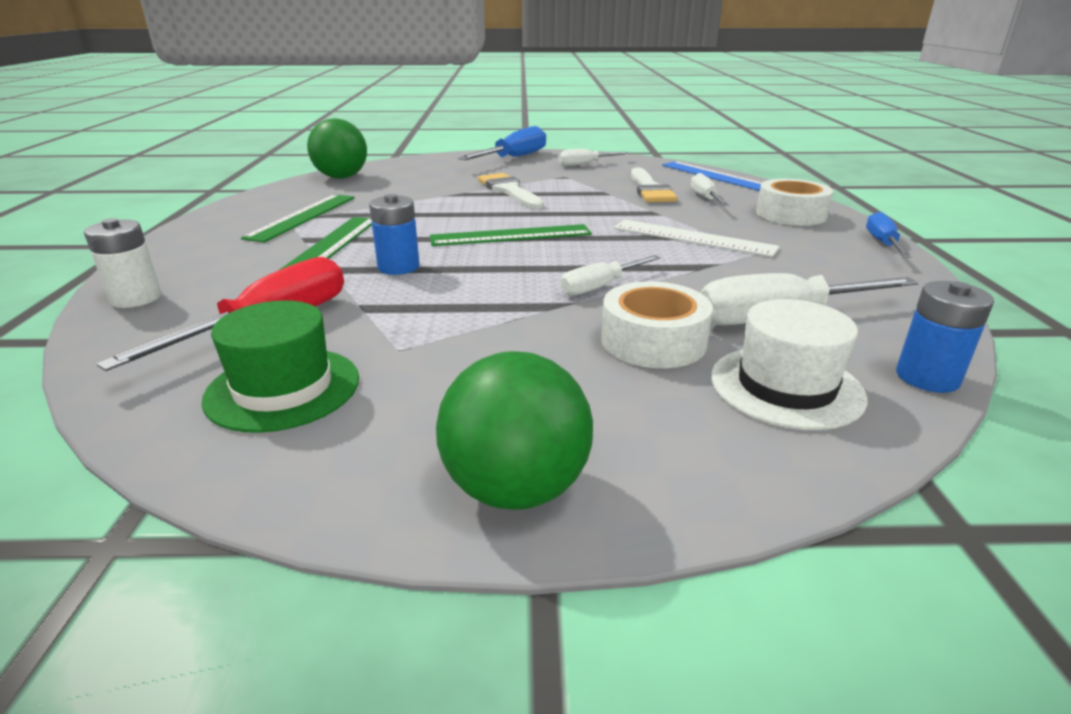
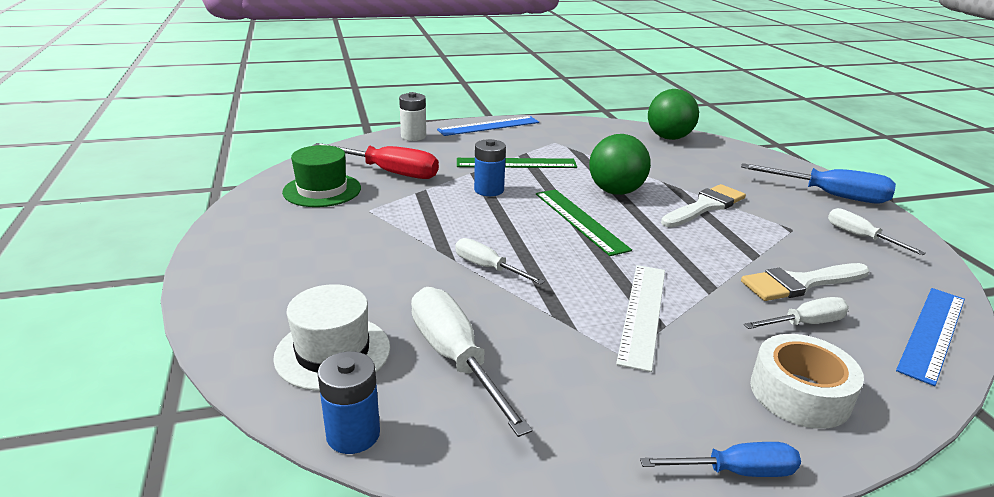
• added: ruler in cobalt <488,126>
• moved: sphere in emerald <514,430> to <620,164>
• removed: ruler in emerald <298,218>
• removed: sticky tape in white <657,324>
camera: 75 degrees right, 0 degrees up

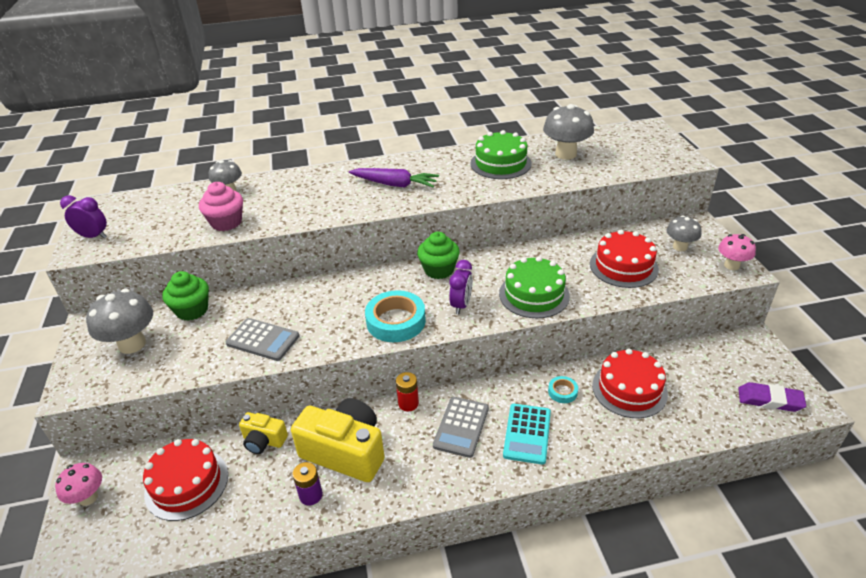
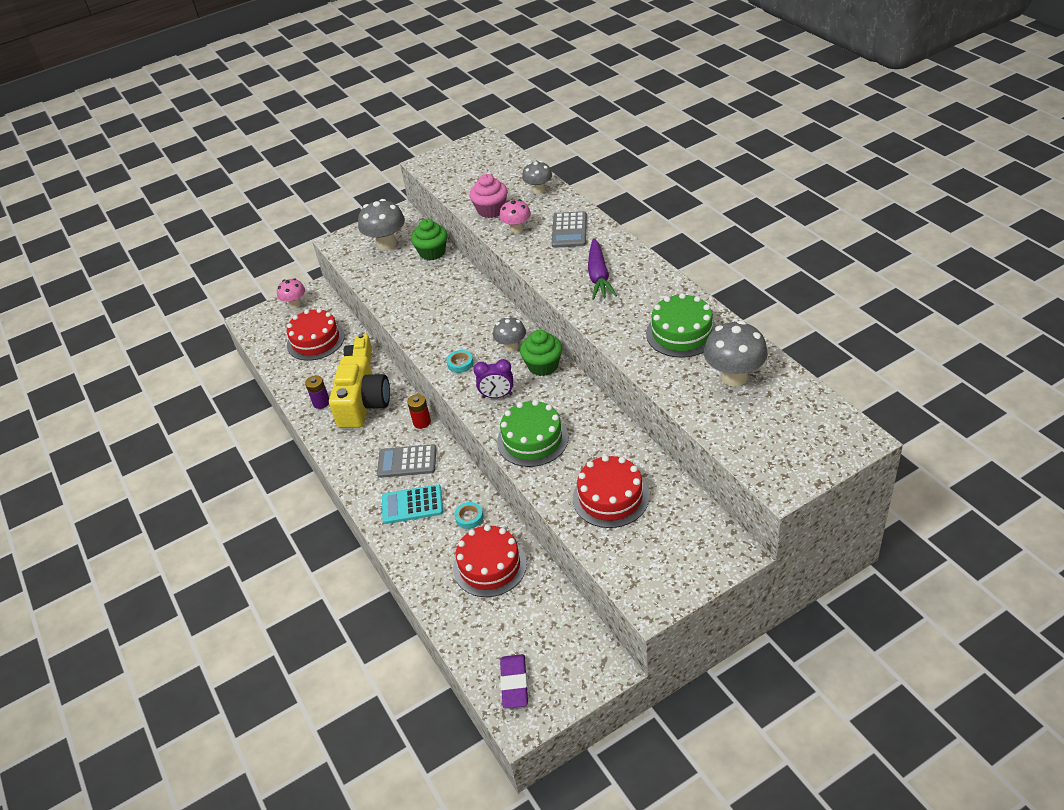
• resized: sticky tape in teal <395,316> = <460,361> x0.49
• moved: toadstool in grey <683,233> to <509,334>
• moved: toadstool in rose-pink <737,252> to <515,216>
• moved: calculator in grey <262,339> to <569,229>
• removed: clock in violet <83,217>
camera: 75 degrees right, 5 degrees up

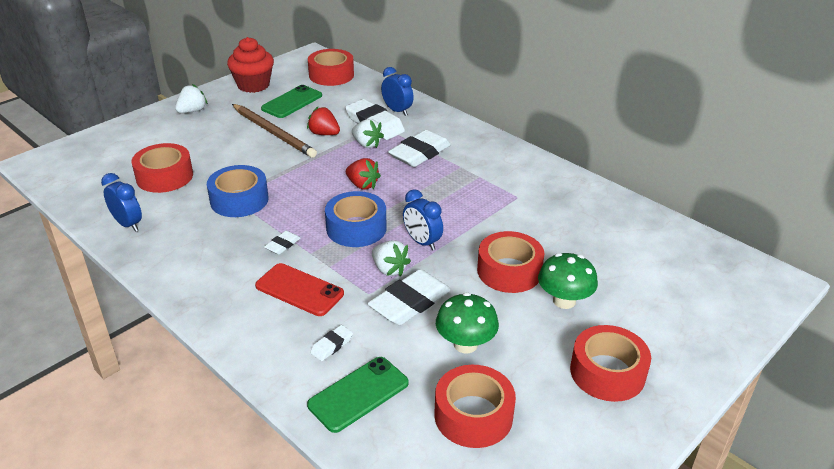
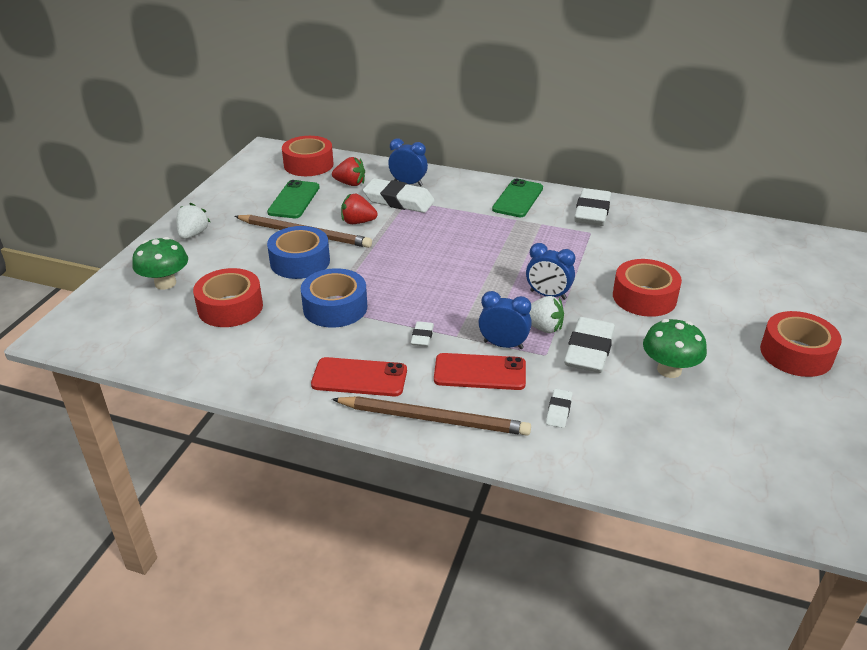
• moved: toadstool in emerald <568,281> to <160,263>
• moved: sticky tape in cobalt <355,219> to <298,252>
• added: smartphone in crimson <359,376>
• moved: strawberry in crimson <363,174> to <348,171>
• added: pencil in russet <431,416>
• moved: clock in cobalt <121,202> to <505,320>
• moved: smartphone in emerald <358,395> to <517,198>
• moved: pencil eraser in white <419,148> to <592,207>
• removed: fairy cake in crimson <250,65>
• removed: strawberry in white <368,133>
• removed: sticky tape in crimson <475,406>
camera: 25 degrees left, 0 degrees up

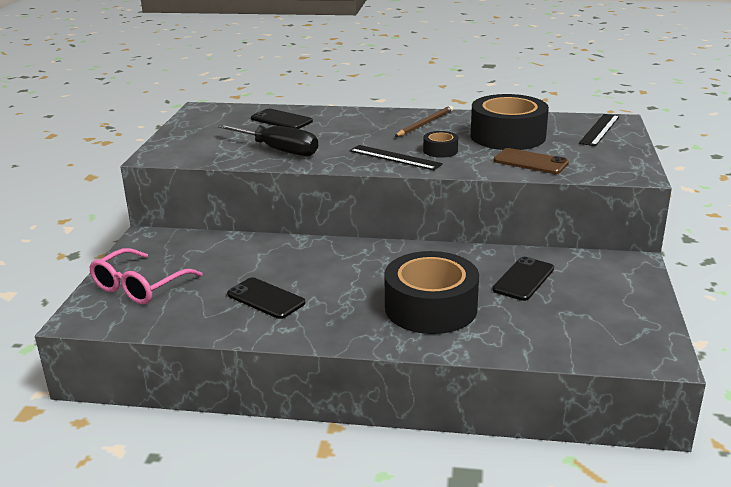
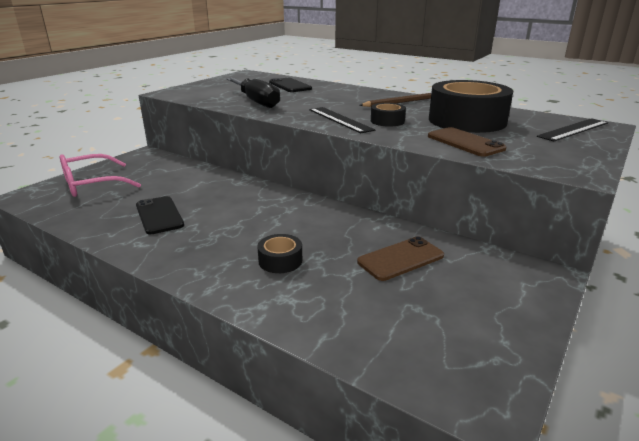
• resized: sticky tape in black <431,292> = <279,253> x0.45
• recoloured: smartphone in black <523,279> to smartphone in russet <400,258>
camera: 25 degrees right, 0 degrees up

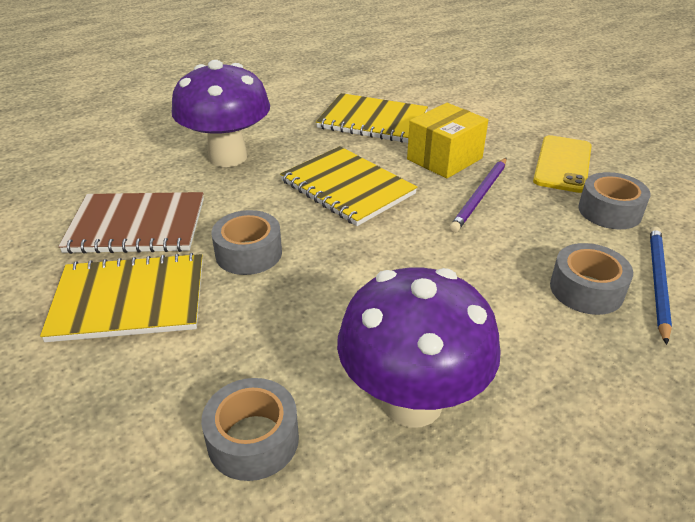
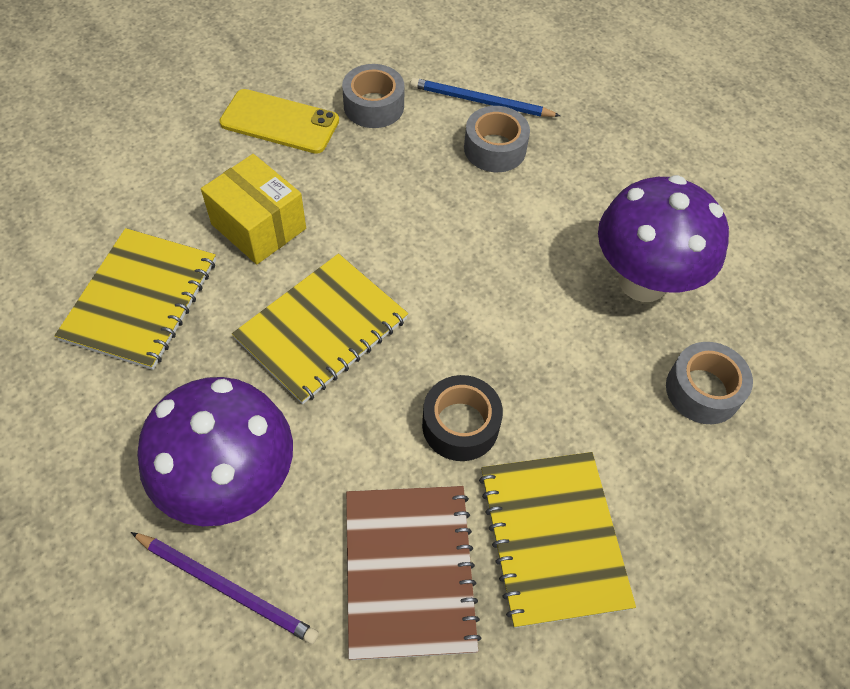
• moved: pencil in violet <478,195> to <225,588>
• recoloured: sticky tape in grey <246,242> to sticky tape in black <462,418>
camera: 95 degrees left, 20 degrees up

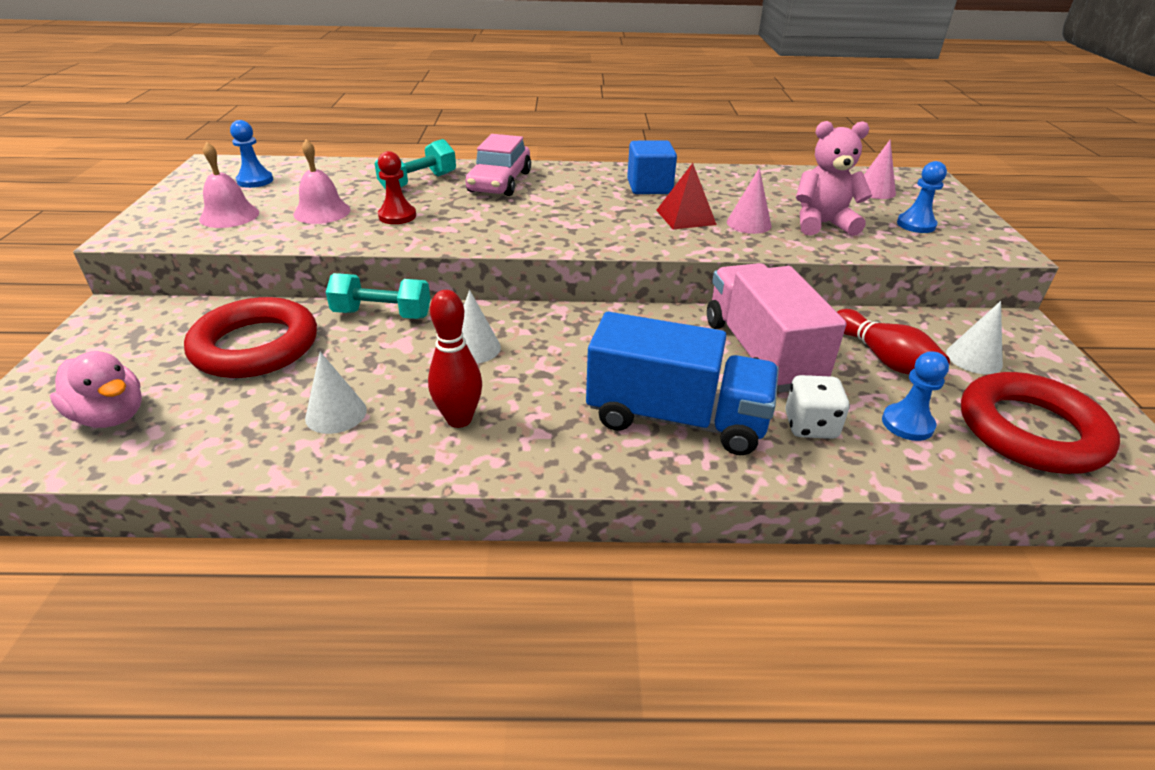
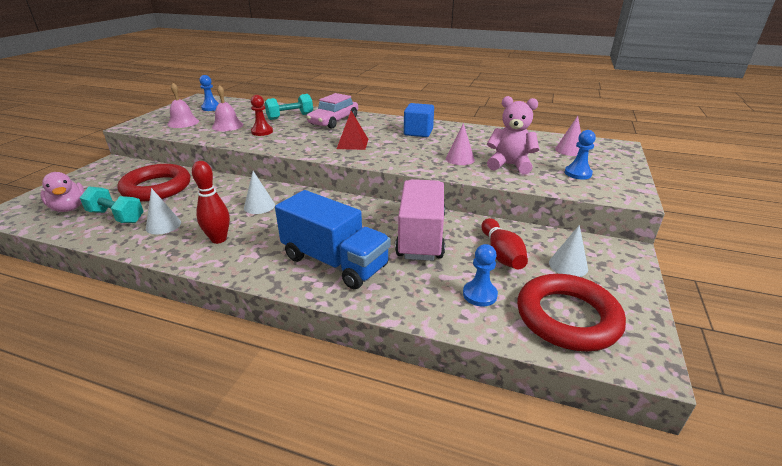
• moved: dumbbell in teal <378,296> to <112,204>
• moved: solid pyramid in crimson <686,196> to <352,130>
• removed: game die in white <817,407>
camera: 20 degrees right, 5 degrees down

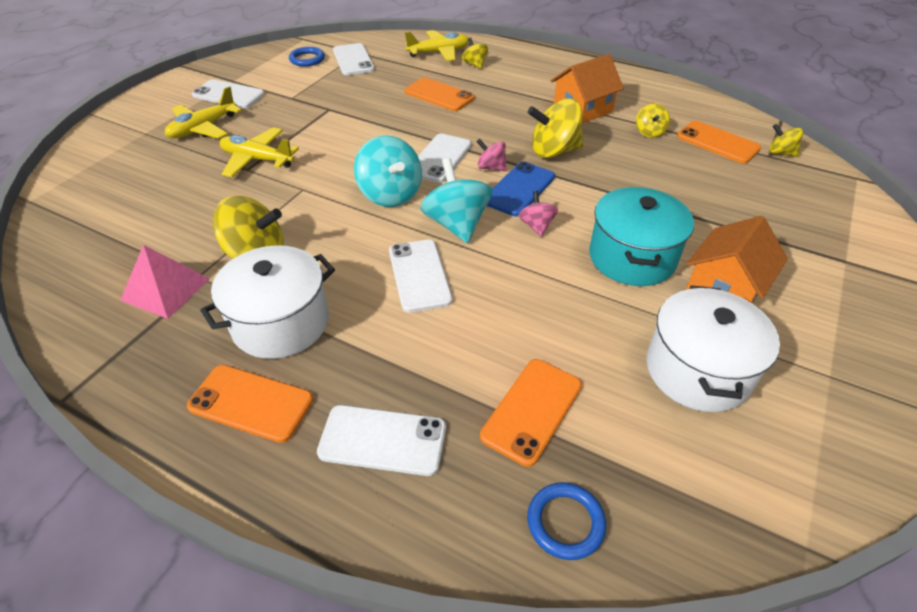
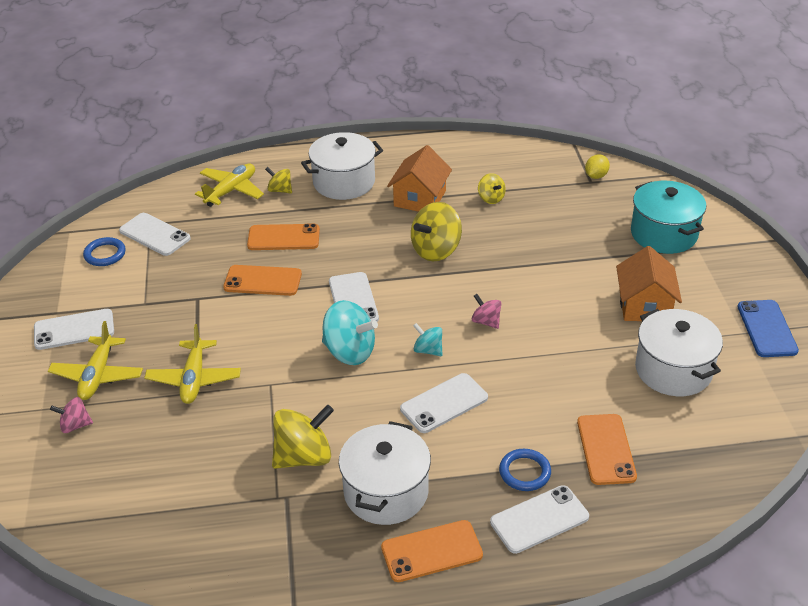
• moved: spinning top in rose-pink <491,155> to <71,415>
• turned: plane in yellow <259,152> = <192,364> 75 degrees counterclockwise
• moved: smartphone in orange <719,142> to <262,280>
• added: stockpot in white <342,166>
• turned: smartphone in white <421,276> = <444,403> 75 degrees counterclockwise
• resized: spinning top in teal <457,200> = <428,339> x0.55
• moved: torus in cobalt <566,521> to <525,470>
• replaced: spinning top in yellow <786,140> to lemon in yellow <597,166>
• moved: stockpot in teal <641,236> to <668,217>
• moved: smartphone in cobalt <521,189> to <768,328>
• removed: solid pyramid in rose-pink <165,282>
camera: 35 degrees left, 5 degrees down

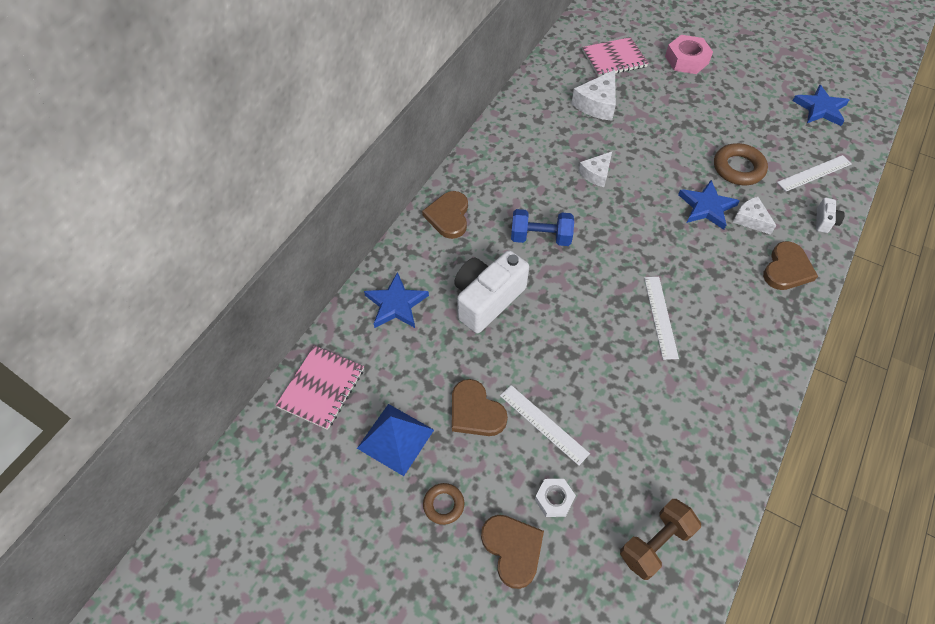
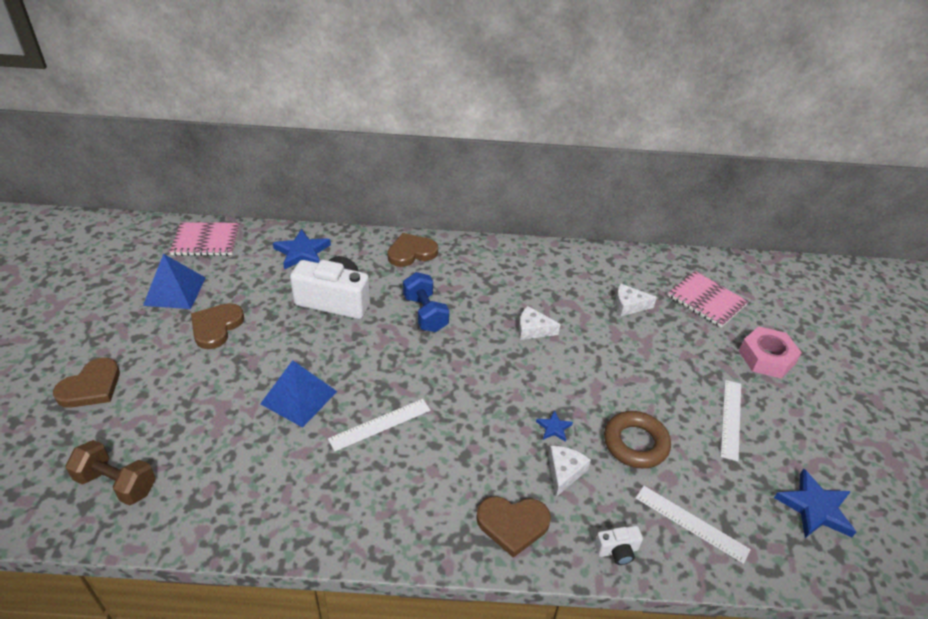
• added: solid pyramid in cobalt <298,394>
• resized: star in cobalt <709,205> = <554,426> x0.52
• resized: piece of cheese in white <593,95> = <636,299> x0.66
• moved: ruler in white <545,425> to <731,420>
• removed: torus in russet <443,504>
• removed: hex nut in white <555,498>
camera: 60 degrees right, 15 degrees down

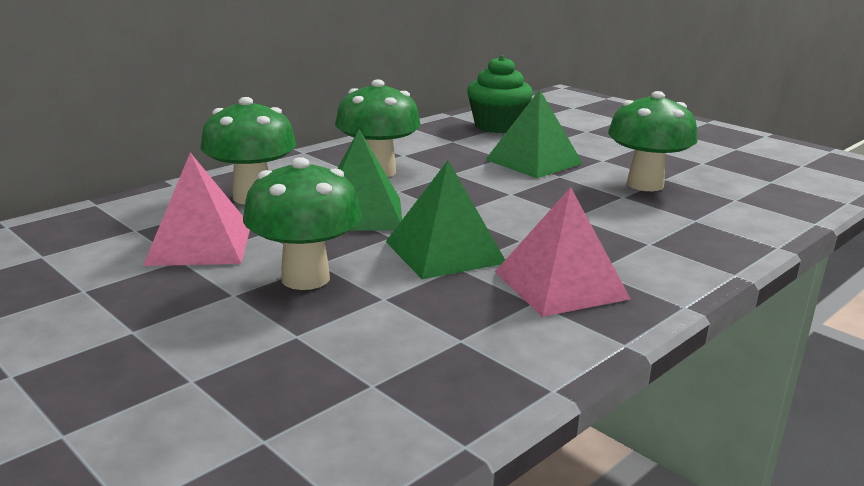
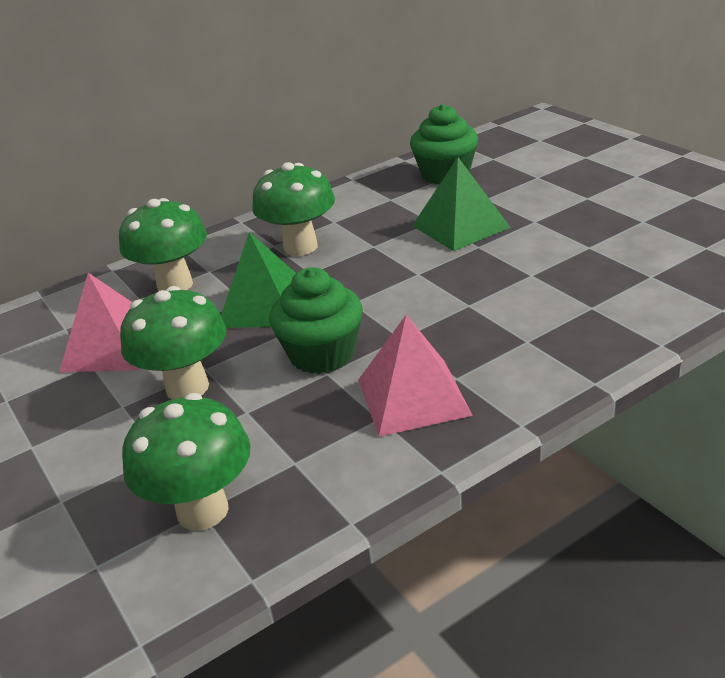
• moved: toadstool in emerald <653,141> to <186,462>
• replaced: solid pyramid in emerald <445,219> to fairy cake in emerald <316,320>
camera: 15 degrees right, 10 degrees up

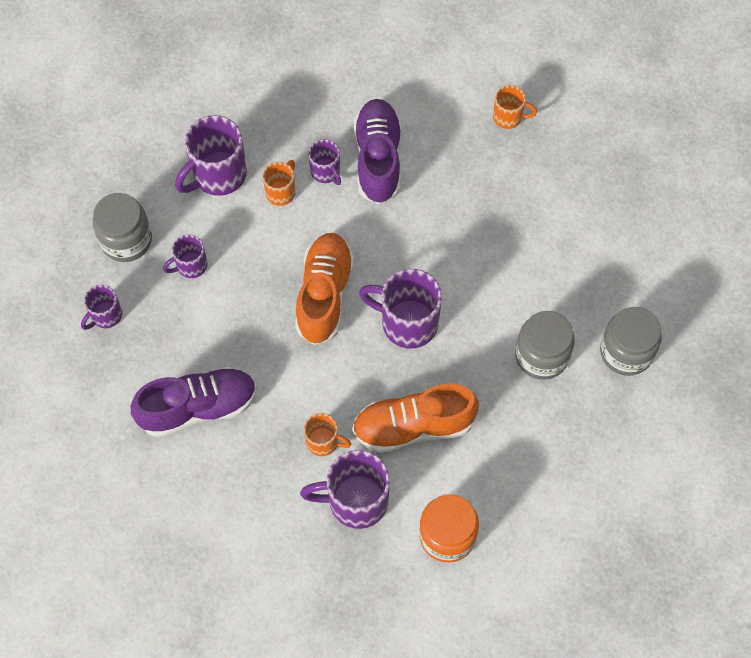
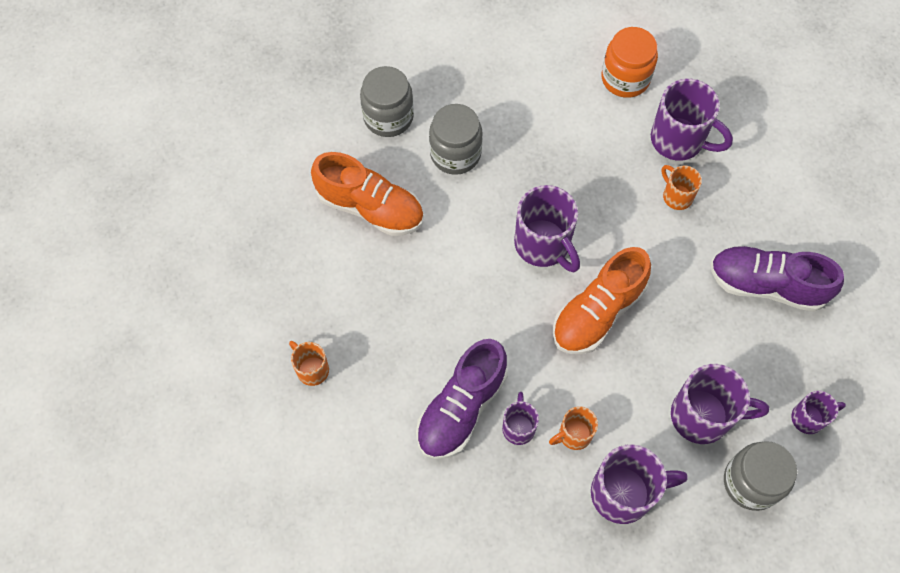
• moved: lace-up shoe in orange <415,418> to <367,194>
• resized: mug in violet <185,256> = <720,404> x1.81
camera: 145 degrees left, 0 degrees up

